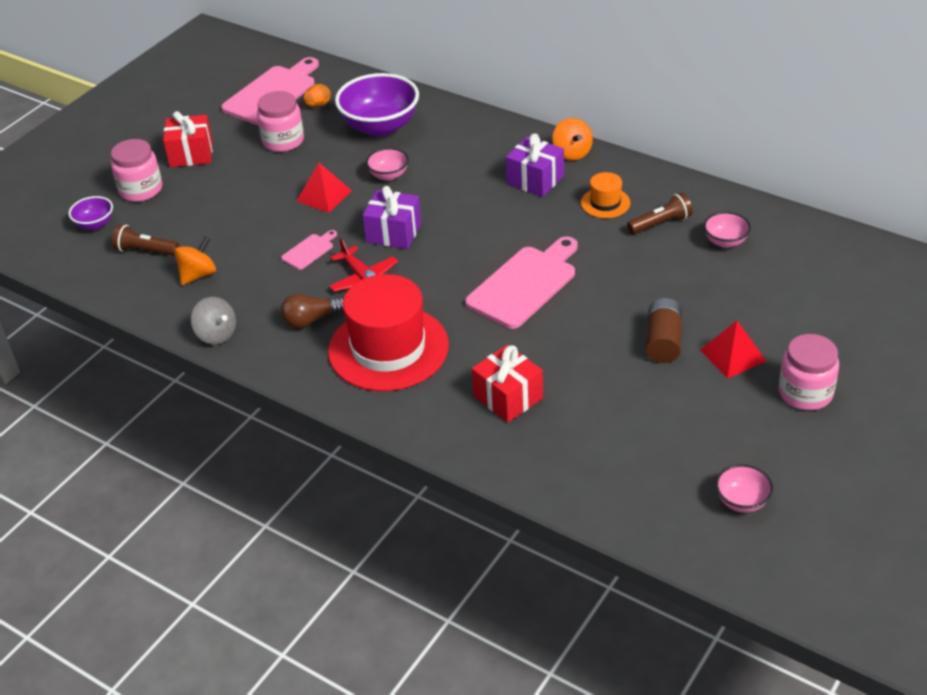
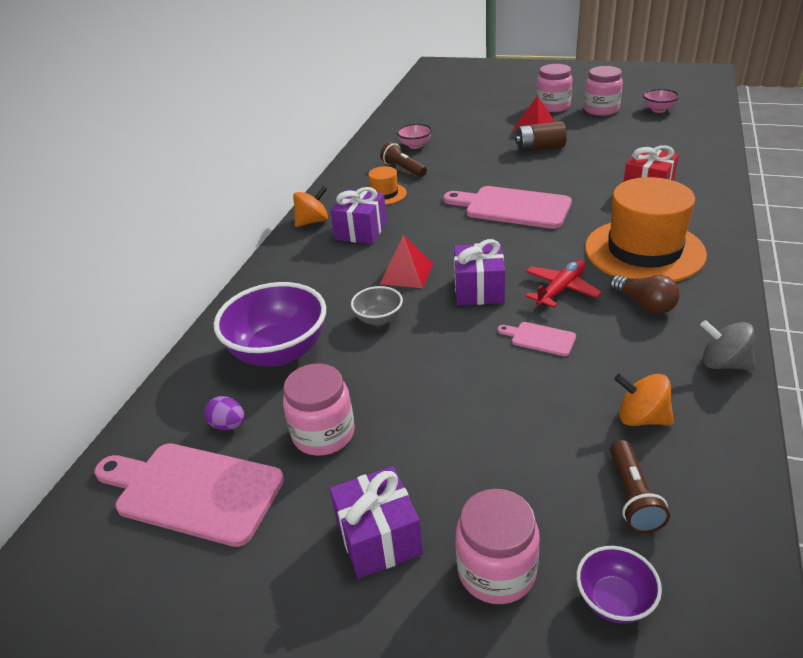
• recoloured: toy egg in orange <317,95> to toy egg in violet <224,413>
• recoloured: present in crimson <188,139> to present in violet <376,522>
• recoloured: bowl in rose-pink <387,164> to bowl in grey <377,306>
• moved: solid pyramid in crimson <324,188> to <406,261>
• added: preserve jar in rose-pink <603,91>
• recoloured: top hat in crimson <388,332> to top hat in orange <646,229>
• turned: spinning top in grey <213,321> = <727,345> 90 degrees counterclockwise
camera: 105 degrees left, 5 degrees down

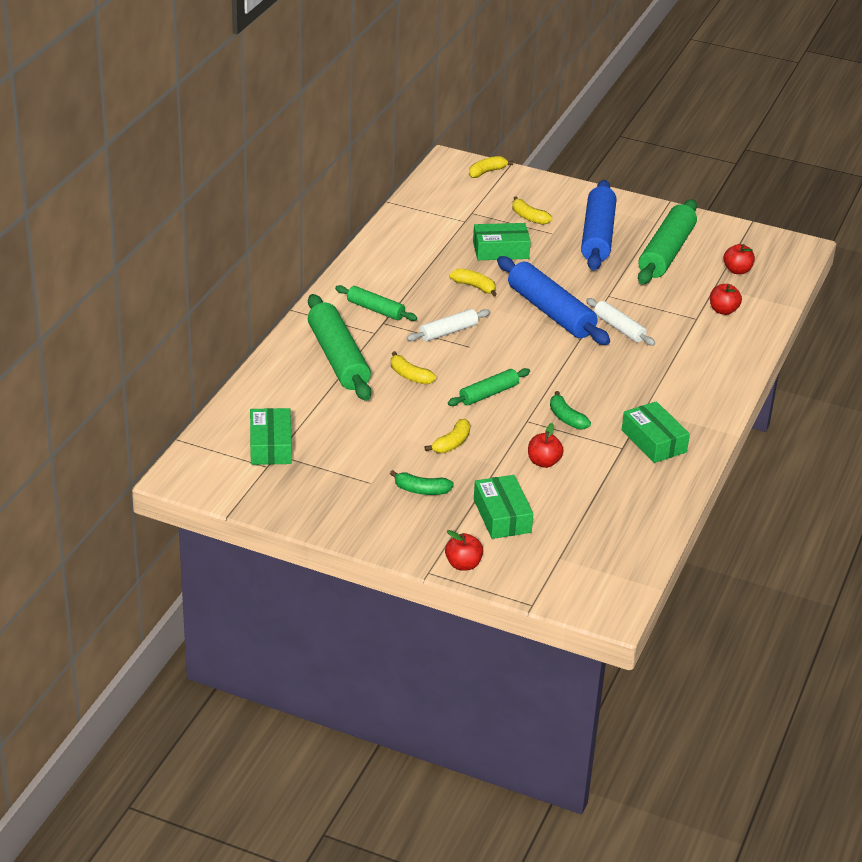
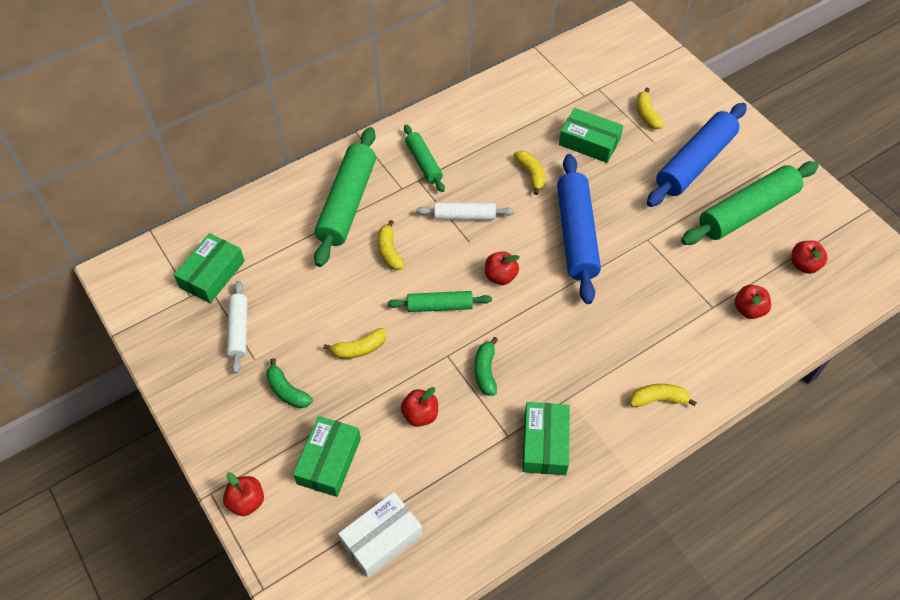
• moved: dough roller in white <620,322> to <237,327>
• added: box in white <380,534>
• added: toy apple in crimson <502,268>
• moved: banana in yellow <491,167> to <663,395>
camera: 35 degrees right, 20 degrees up

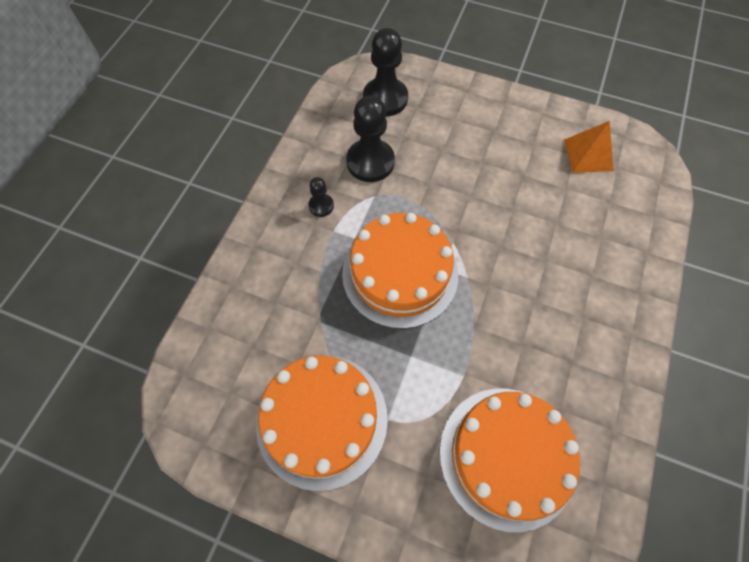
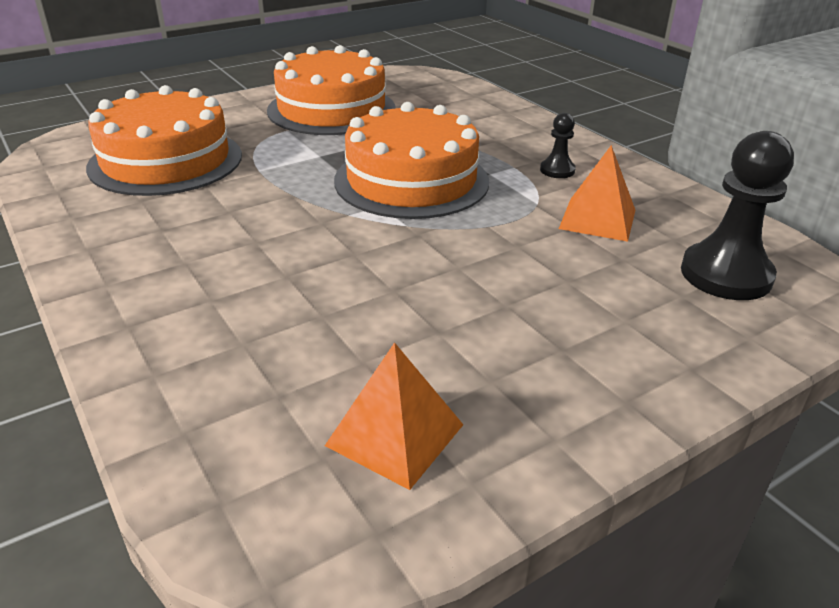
• replaced: pawn in black <370,139> to solid pyramid in orange <597,193>
camera: 125 degrees right, 30 degrees down

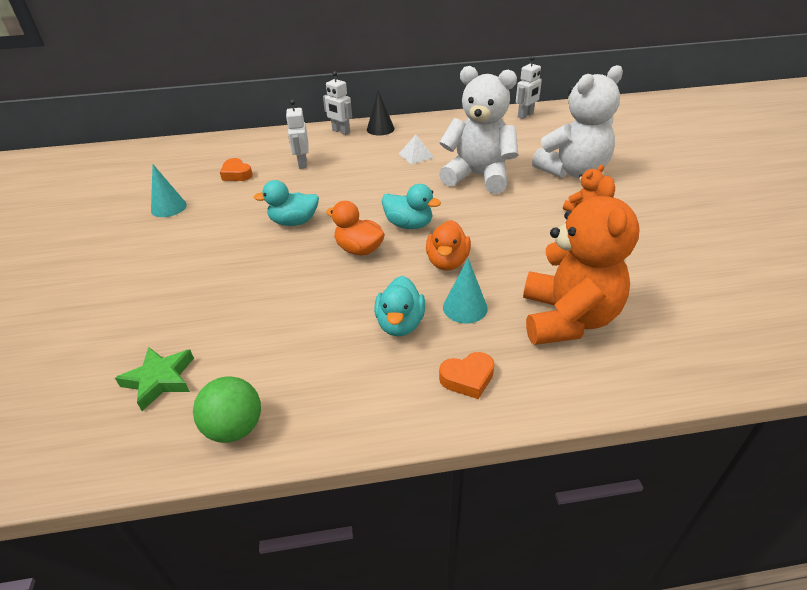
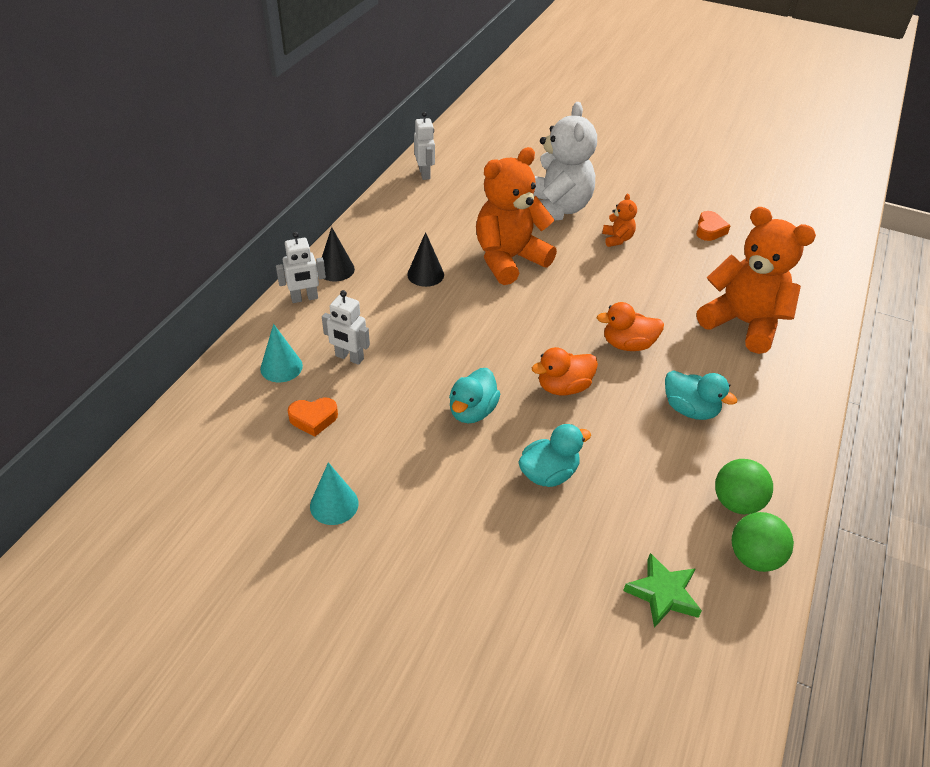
• moved: solid cone in teal <465,290> to <281,353>
• replaced: solid pyramid in white <416,149> to solid cone in black <425,259>
• recoloured: teddy in white <479,130> to teddy in orange <516,216>
• moved: toy duck in teal <411,206> to <554,455>
• turned: toy duck in orange <448,245> = <630,326> 135 degrees clockwise
• moved: love heart in orange <466,375> to <713,226>
• added: sphere in emerald <744,487>
camera: 60 degrees left, 5 degrees up

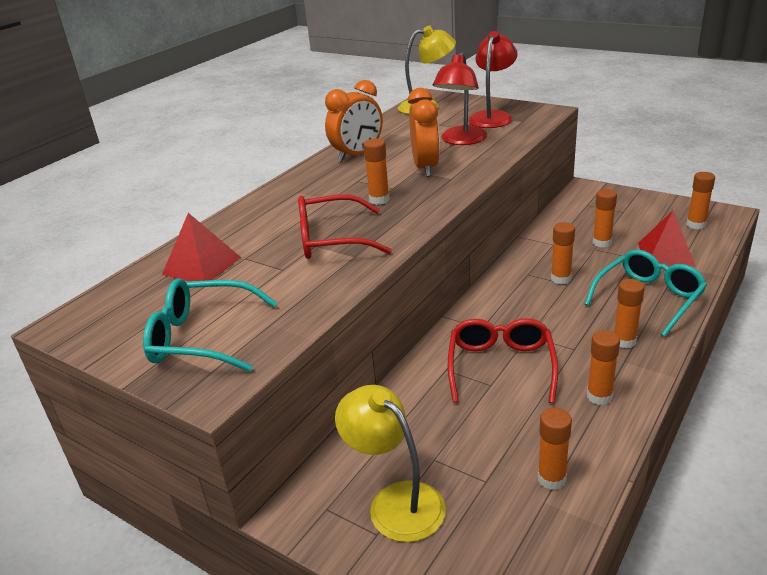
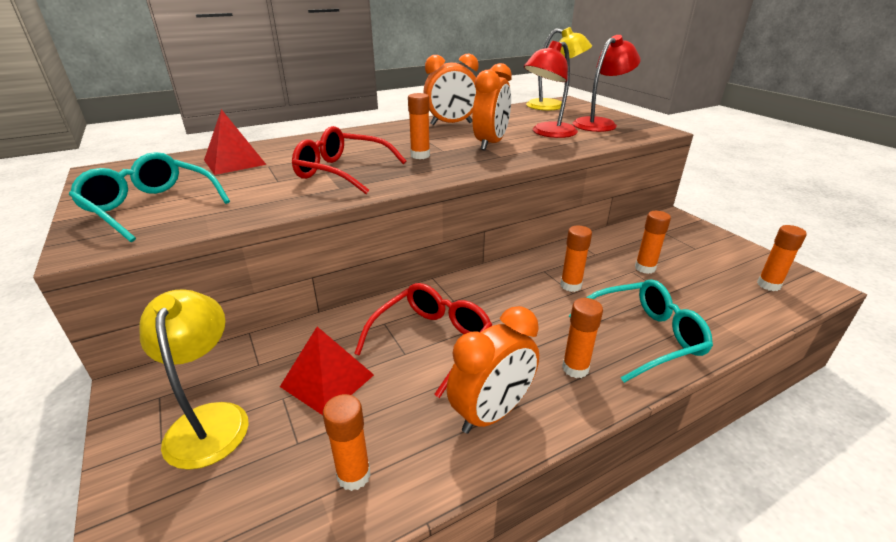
• moved: solid pyramid in crimson <667,239> to <327,371>
• replaced: glue stick in orange <603,367> to clock in orange <493,370>
camera: 25 degrees right, 0 degrees up

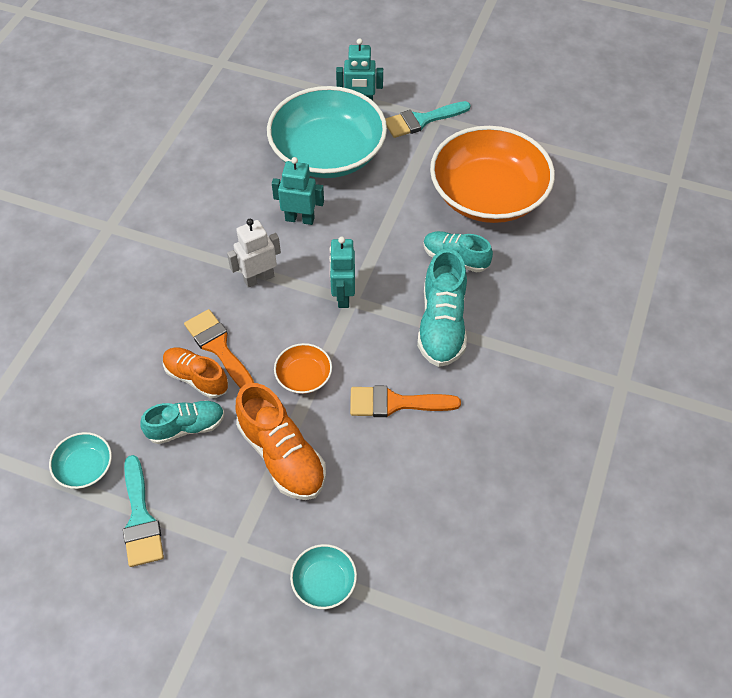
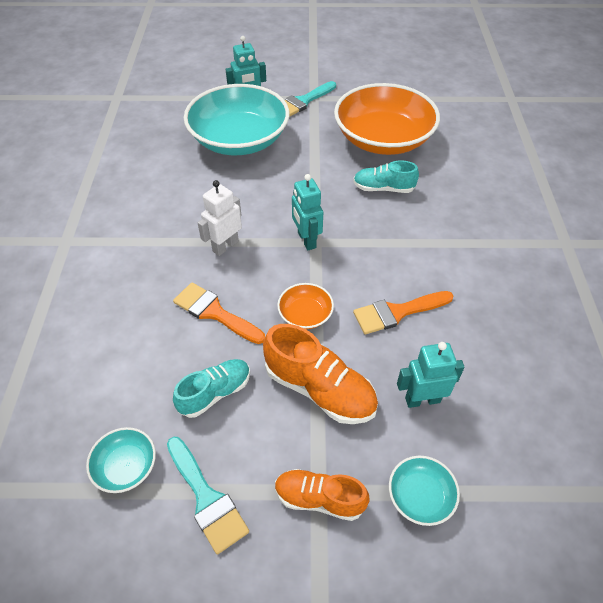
• moved: lace-up shoe in orange <196,373> to <322,495>
• moved: robot figure in teal <298,191> to <431,375>
• removed: lace-up shoe in teal <442,308>
camera: 20 degrees left, 5 degrees down

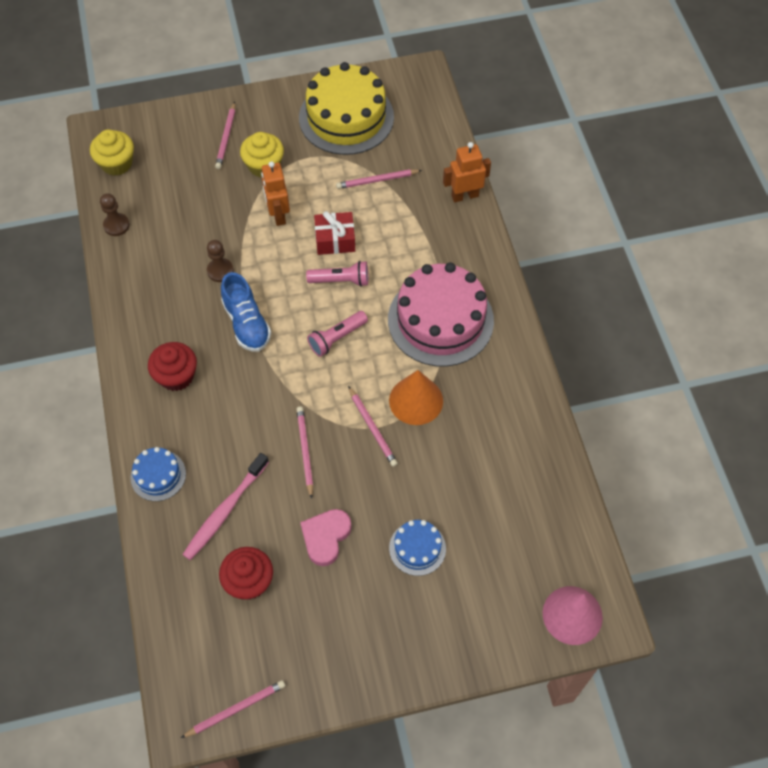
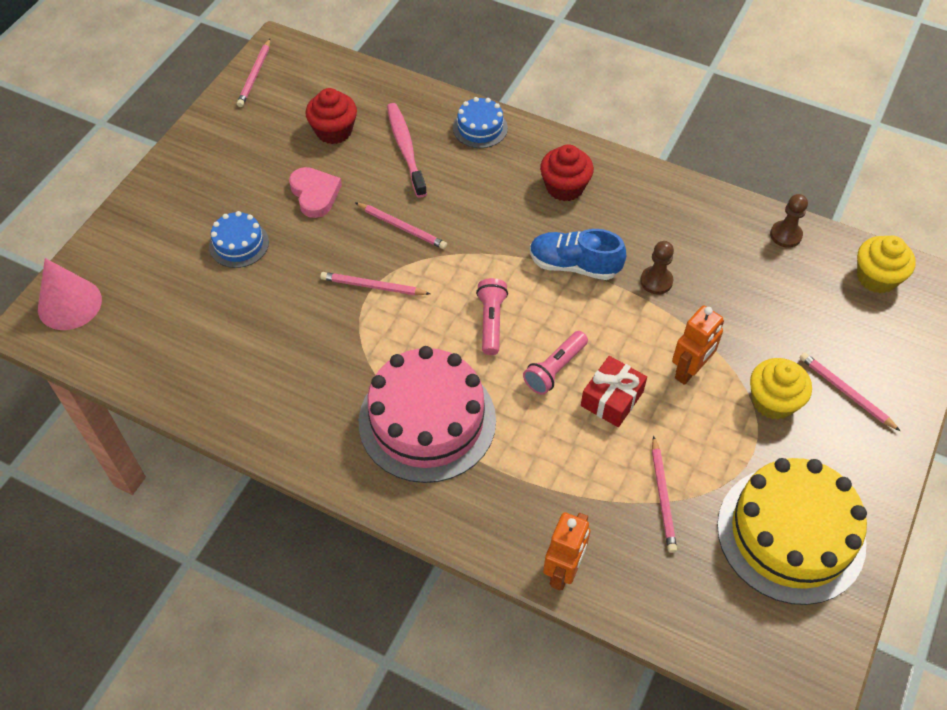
• turned: pencil in rose-pink <379,179> = <664,494> 150 degrees clockwise
• turned: robot figure in orange <275,193> = <698,345> 105 degrees clockwise
• removed: solid cone in orange <416,397>
camera: 130 degrees right, 5 degrees down

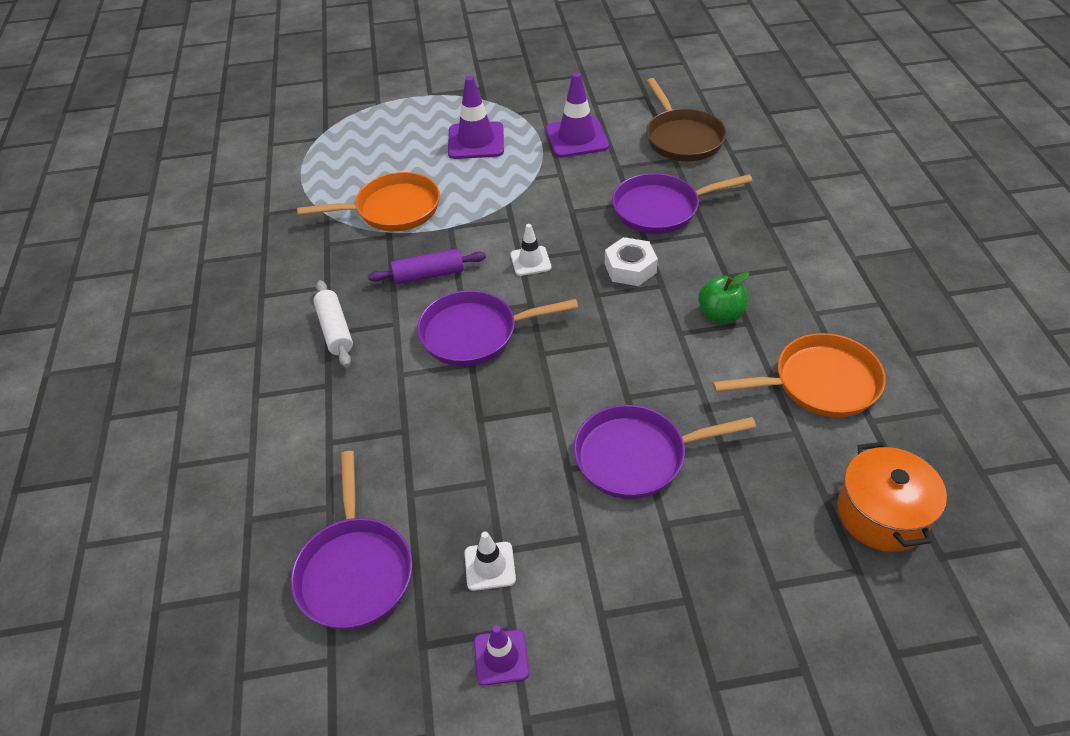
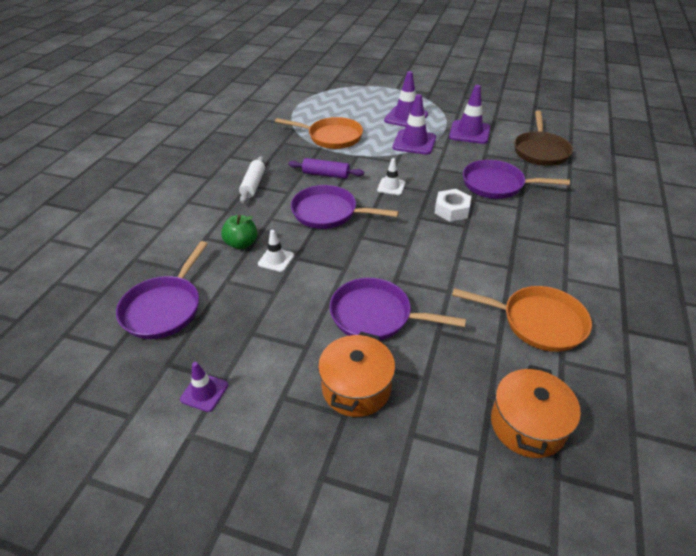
• moved: toy apple in emerald <723,297> to <239,232>
• moved: safety cone in white <490,561> to <276,251>
• added: stockpot in orange <356,374>
• added: safety cone in violet <414,124>
camera: 25 degrees right, 5 degrees down

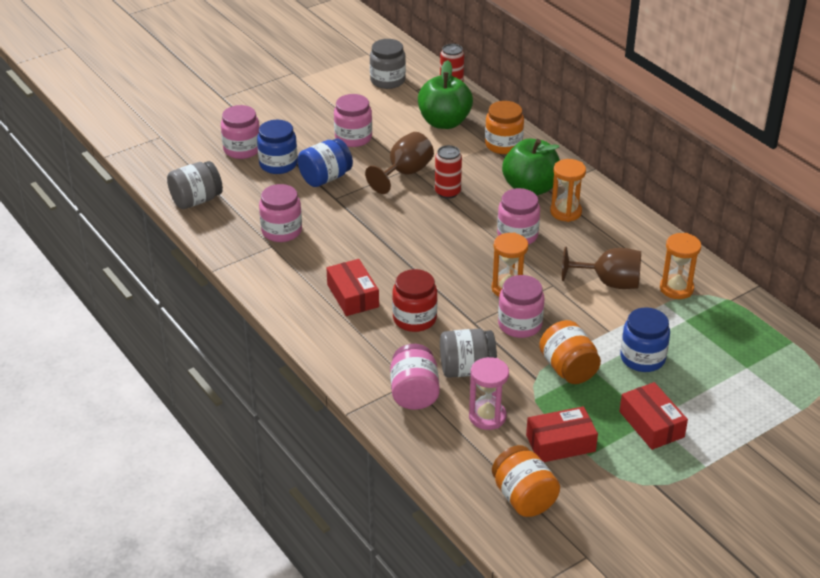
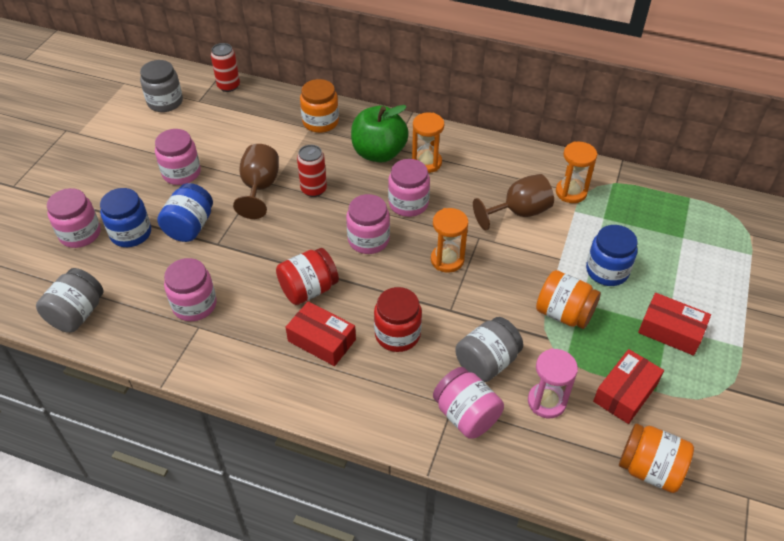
• added: preserve jar in crimson <307,276>
• moved: preserve jar in rose-pink <521,306> to <368,224>
• removed: toy apple in emerald <445,94>
camera: 35 degrees left, 10 degrees up

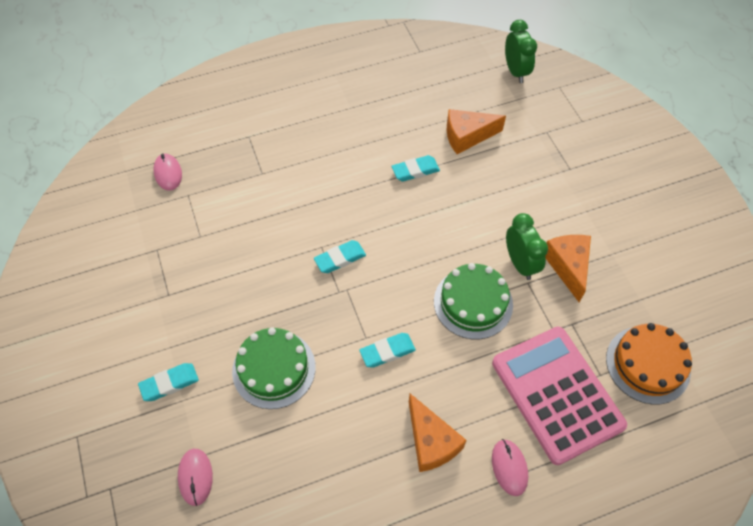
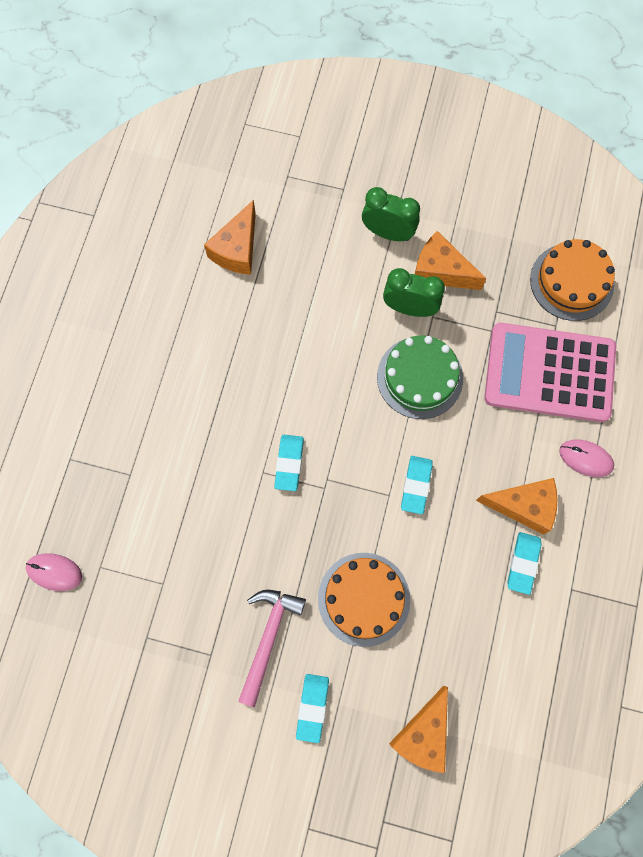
• added: hammer in rose-pink <272,648>
• recoloured: cake in emerald <274,368> to cake in orange <364,600>
• moved: clock in emerald <521,51> to <391,214>
• replaced: PC mouse in rose-pink <195,477> to piece of cheese in orange <418,729>
• moved: pencil eraser in teal <416,168> to <524,563>
camera: 55 degrees left, 15 degrees up

